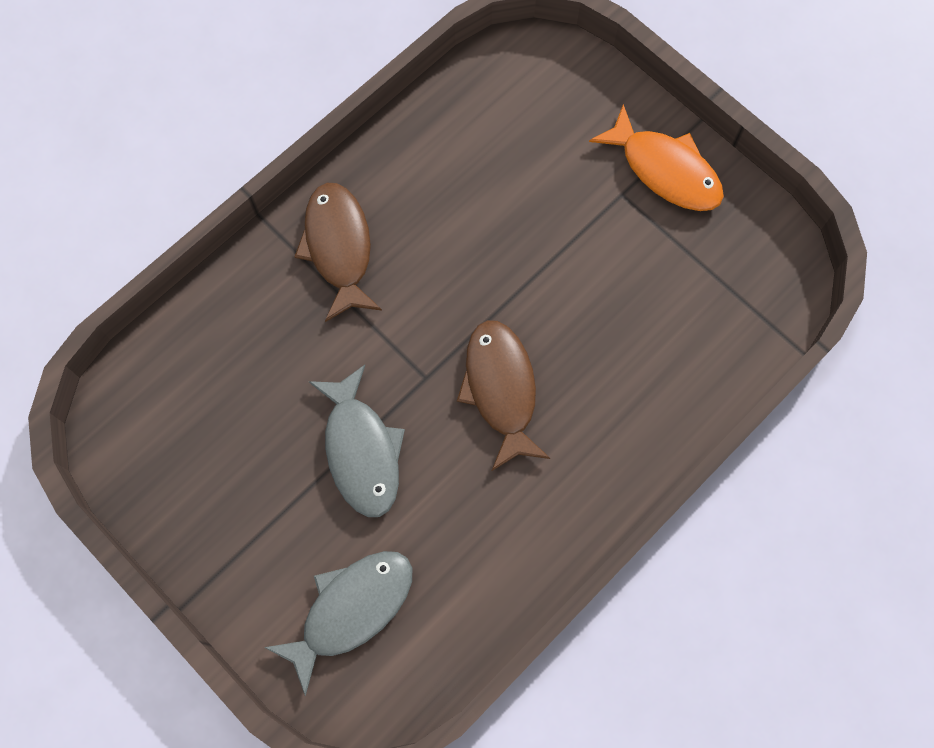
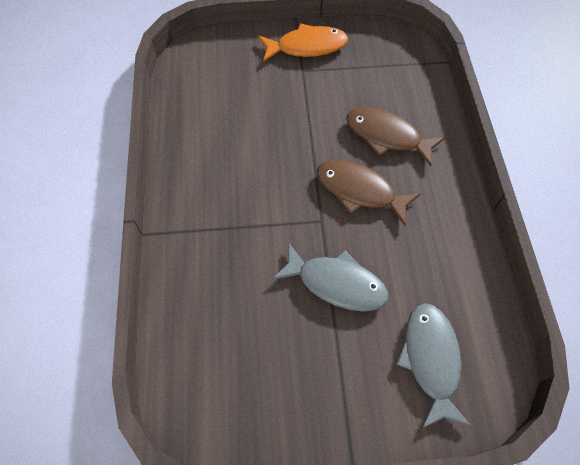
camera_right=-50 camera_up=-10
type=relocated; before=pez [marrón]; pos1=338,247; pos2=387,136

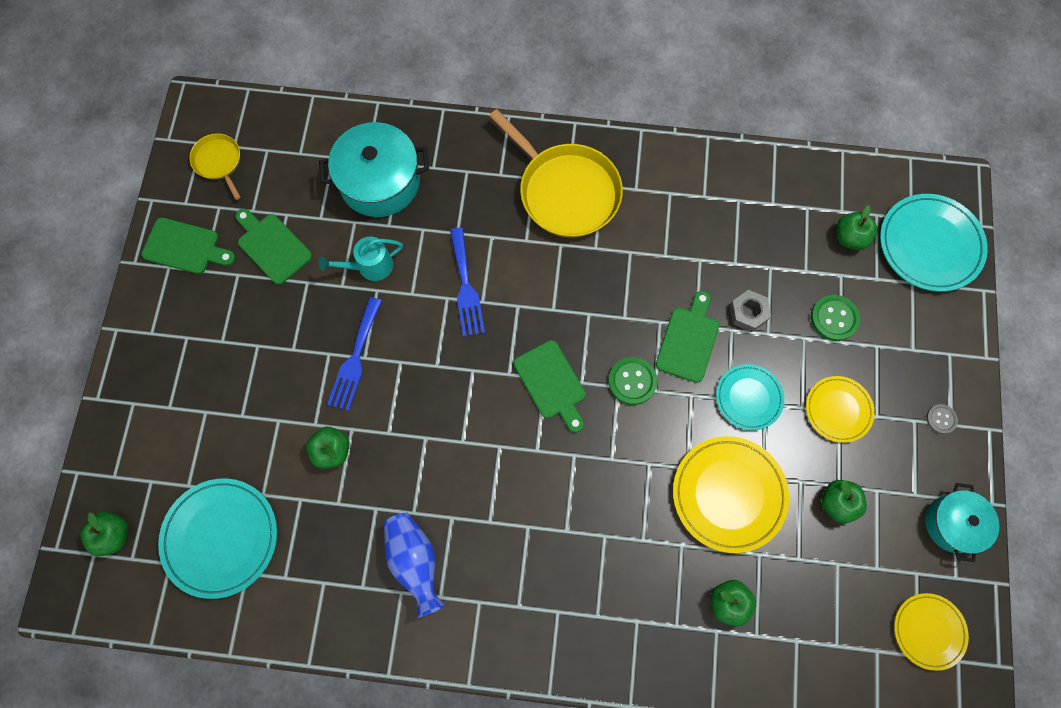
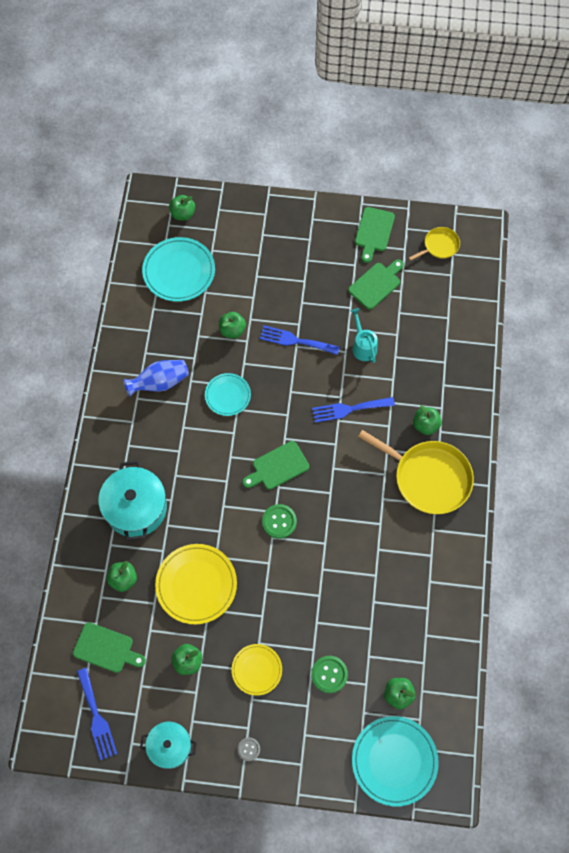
camera_right=90 camera_up=-5
type=relocated; before=olla [turquesa]; pos1=380,182; pos2=136,508
type=spun; before=sartén [amarillo]; pos1=565,191; pos2=428,478; turn=-105
type=relocated; before=tabla de cortar [verde]; pos1=688,340; pos2=106,648
type=relocated; before=plato [turquesa]; pos1=748,398; pos2=228,395
type=missing; before=tuerca [gris]; pos1=748,313
type=exchanged; before=plato [amarillo]; after=tenedor [azul]; pos1=928,631; pos2=96,717
type=appeared; after=manzana [verde]; pos2=425,425

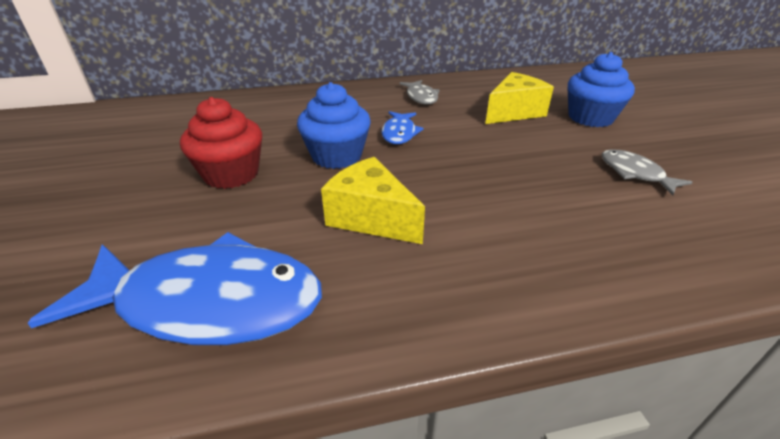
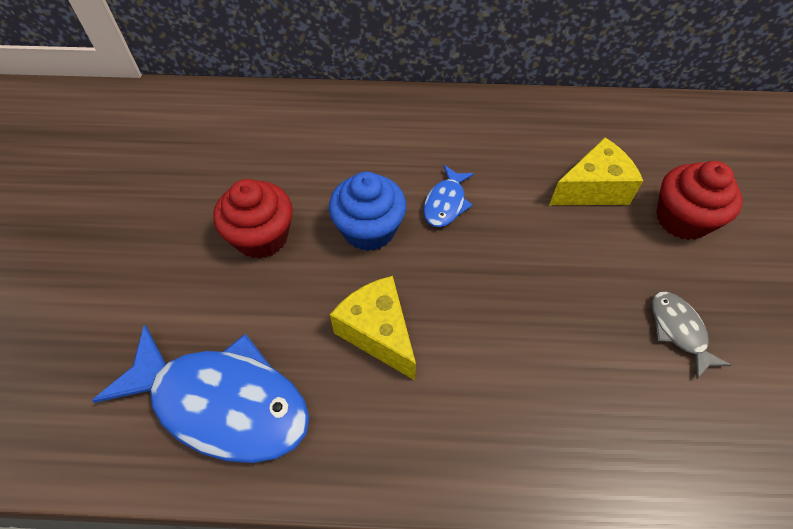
camera_right=15 camera_up=20
type=missing; before=pez [gris]; pos1=421,97
type=colour; before=magdalena [azul]; after=magdalena [rojo]; pos1=590,118; pos2=682,219

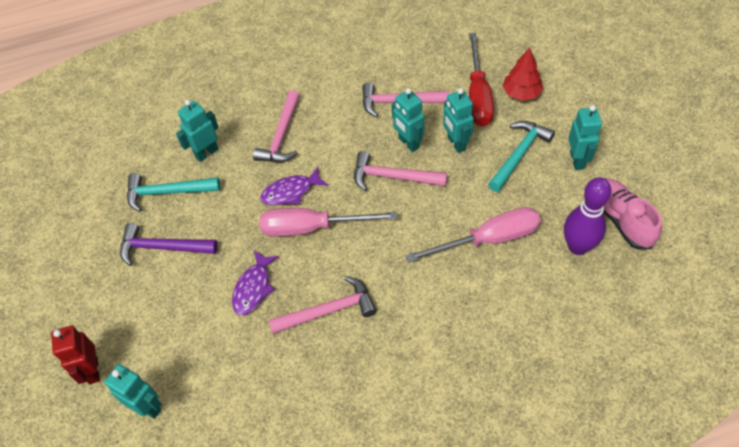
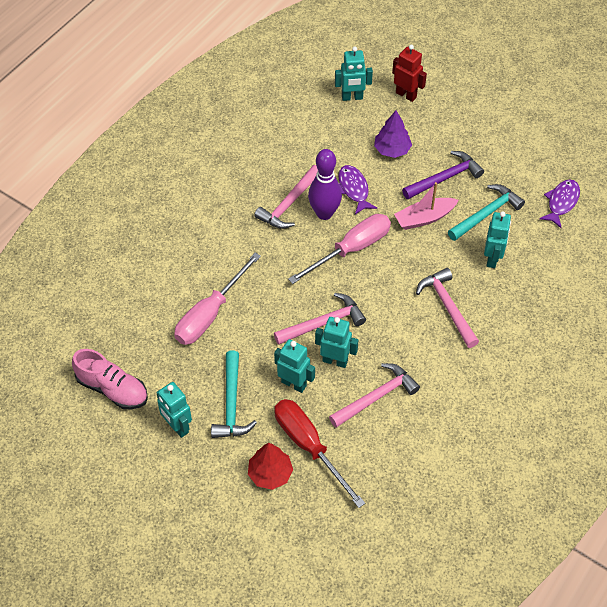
camera_right=140 camera_up=0
type=relocated; before=pez [morado]; pos1=291,192; pos2=561,202
type=relocated; before=bolo [morado]; pos1=577,247; pos2=324,213
type=appeared; after=árbol [morado]; pos2=392,150
type=appeared; after=barco [rosa]; pos2=424,218

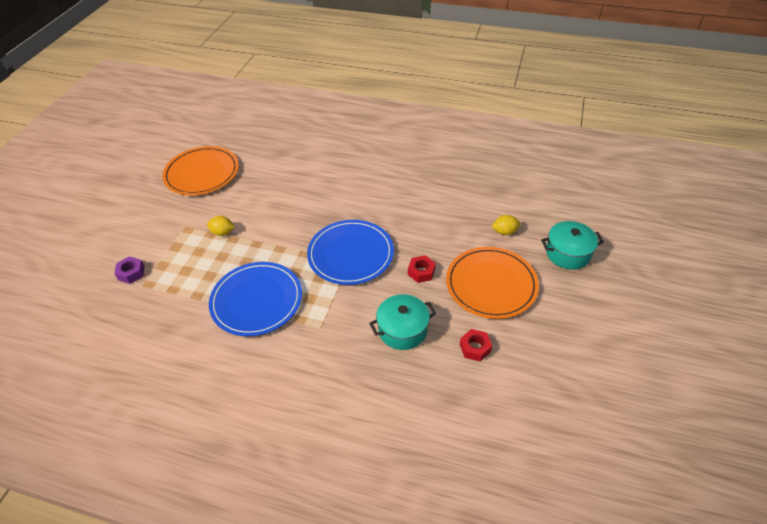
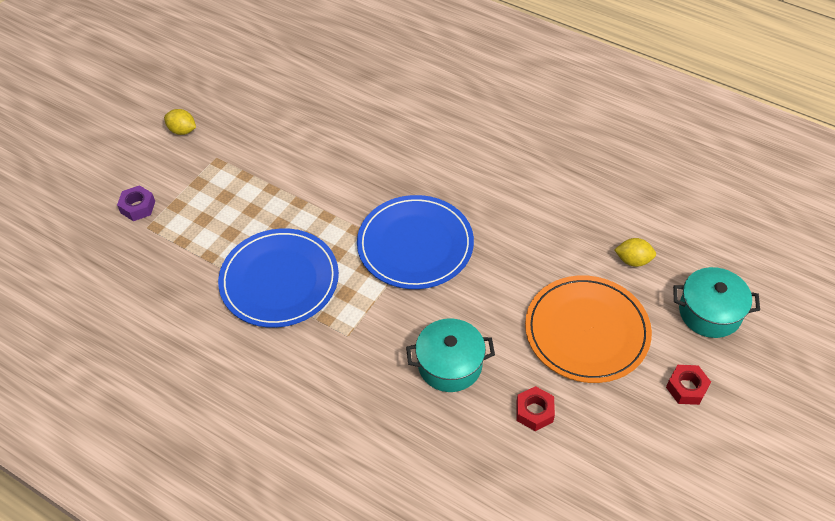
camera_right=15 camera_up=5
type=missing; before=plato [naranja]; pos1=202,173
type=relocated; before=limón [amarillo]; pos1=223,232; pos2=182,130
type=relocated; before=tuerca [rojo]; pos1=421,272; pos2=686,388

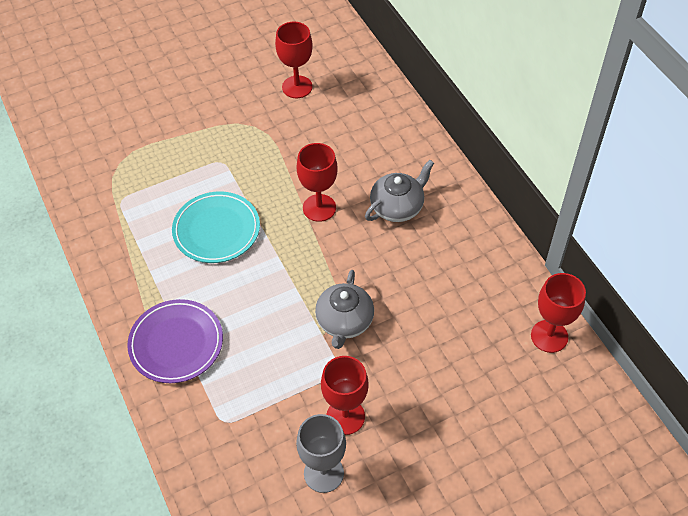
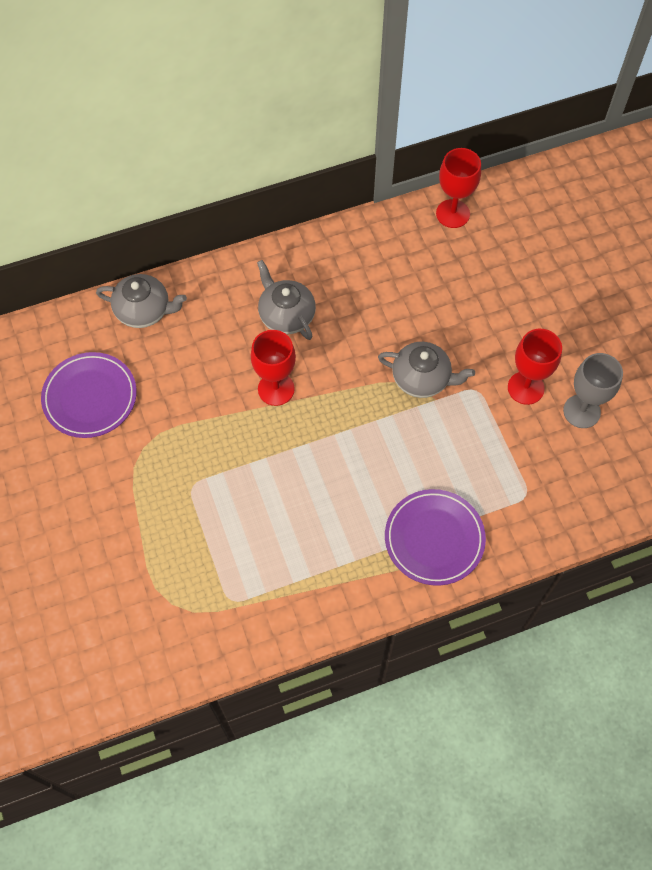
camera_right=-85 camera_up=10
type=missing; before=plato [turquesa]; pos1=216,230
type=exchanged; before=copa [rojo]; after=plato [morado]; pos1=297,87; pos2=90,397
type=appeared; after=tetera [gris]; pos2=144,310

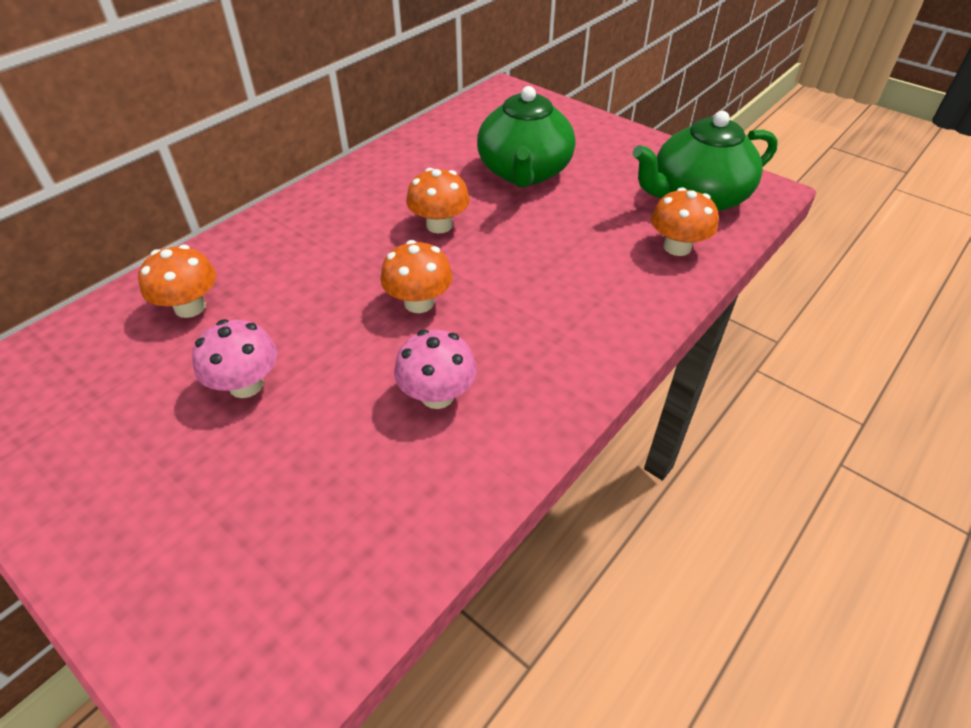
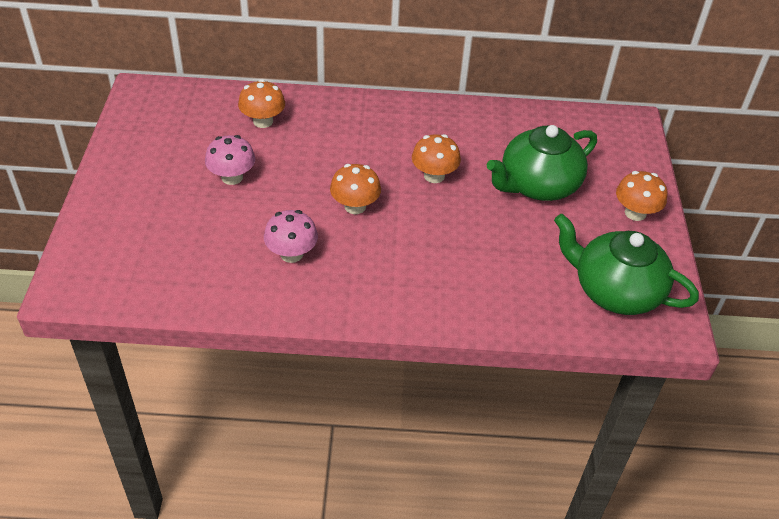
camera_right=50 camera_up=0
type=relocated; before=seta [naranja]; pos1=677,247; pos2=635,213

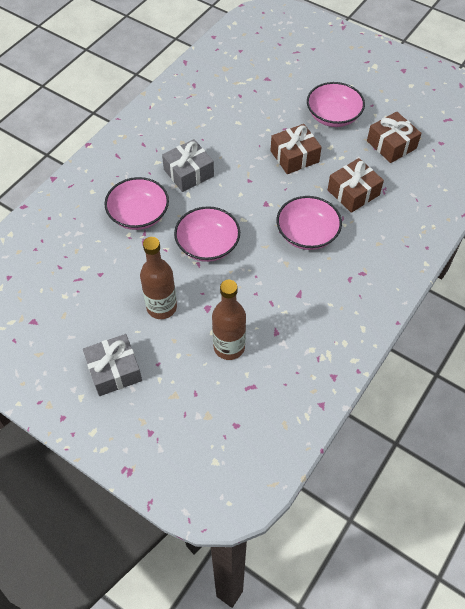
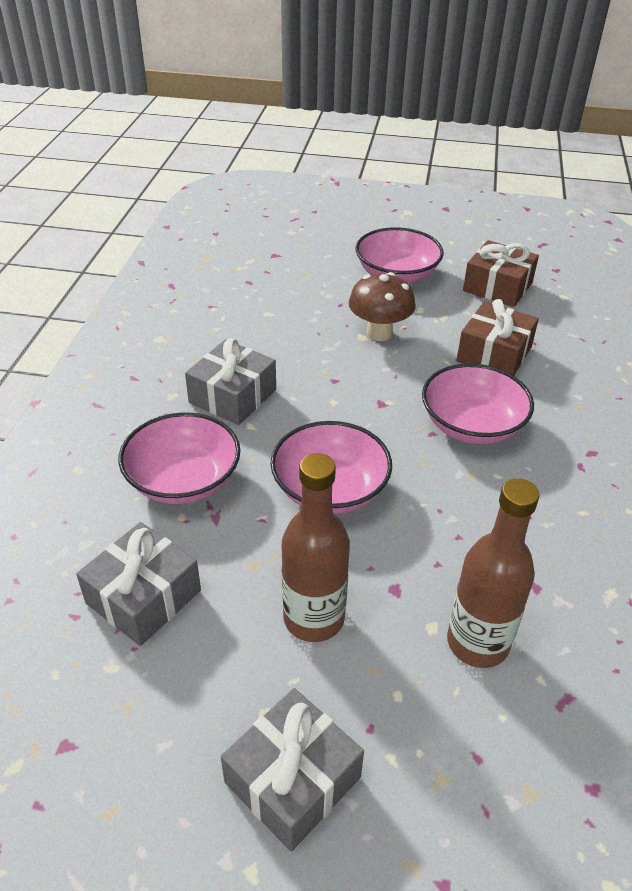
camera_right=-25 camera_up=-15
type=exchanged; before=regalo [marrón]; after=seta [marrón]; pos1=294,156; pos2=379,333
type=appeared; after=regalo [gris]; pos2=143,597

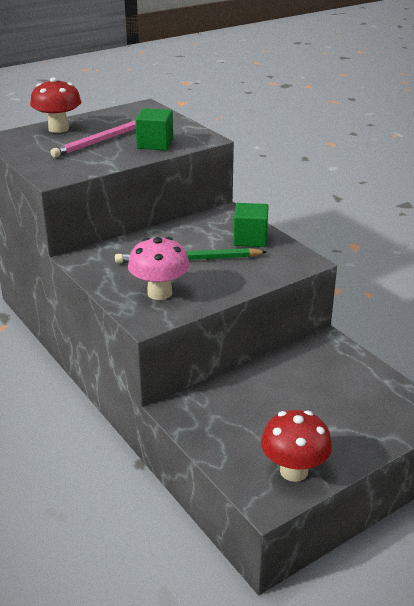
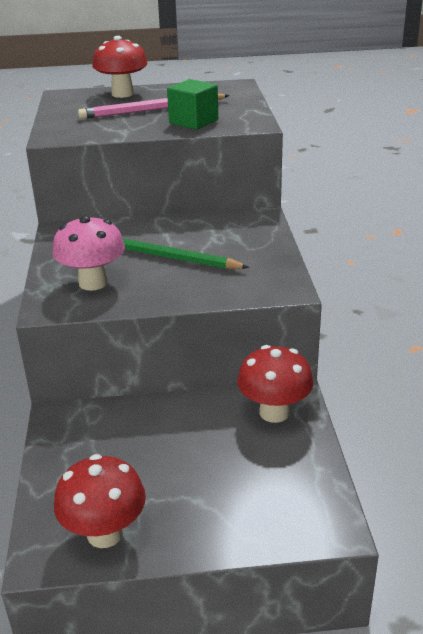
camera_right=30 camera_up=0
type=missing; before=cubo [verde]; pos1=250,239
type=appeared; after=seta [rojo]; pos2=274,412

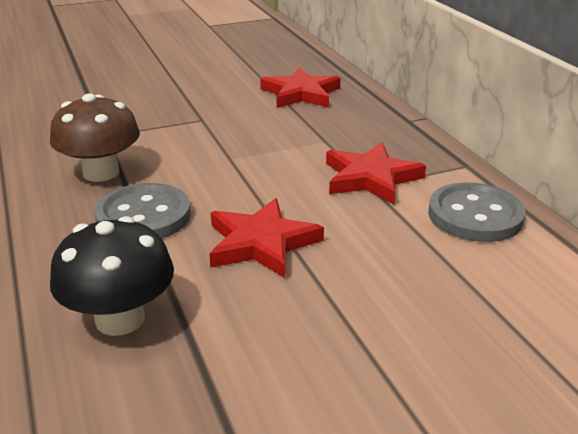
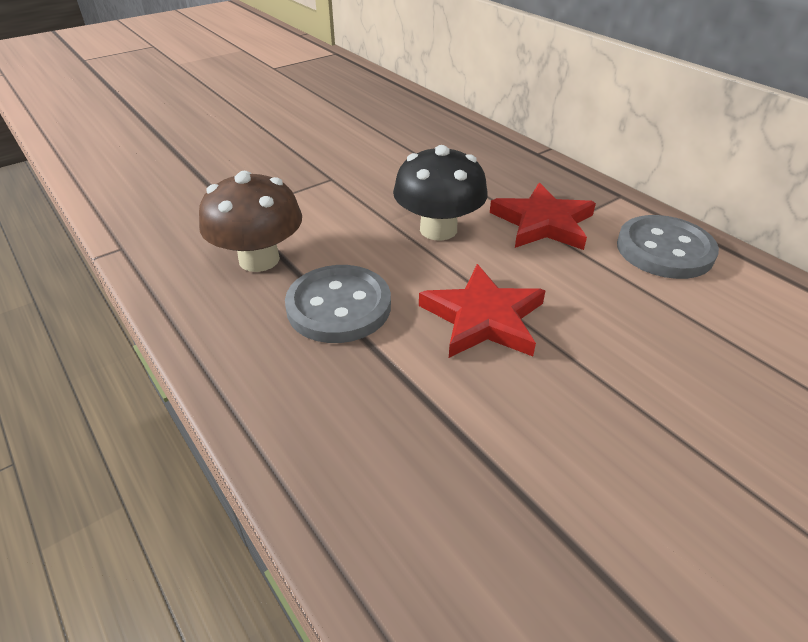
camera_right=-15 camera_up=10
type=relocated; before=seta [negro]; pos1=120,319; pos2=438,229
type=missing; before=estrella [rojo]; pos1=301,93

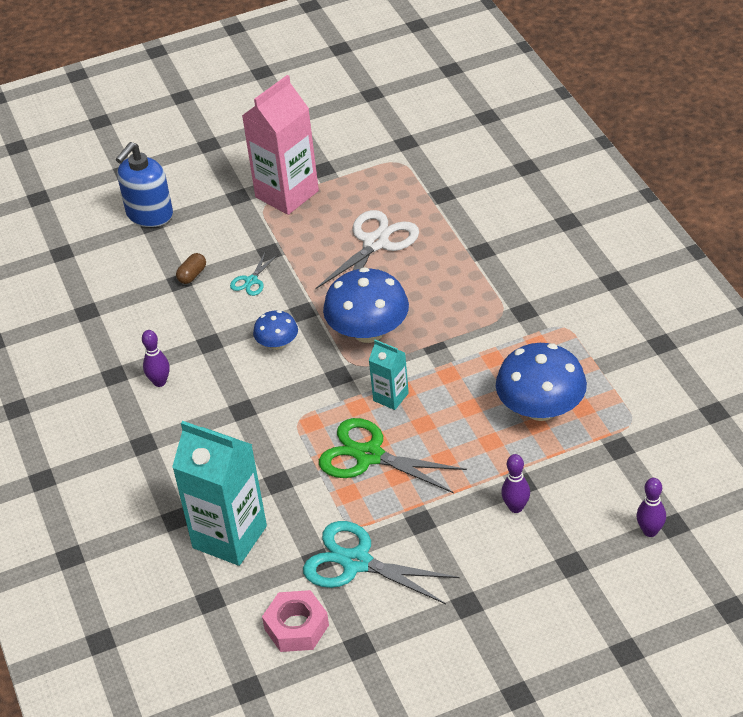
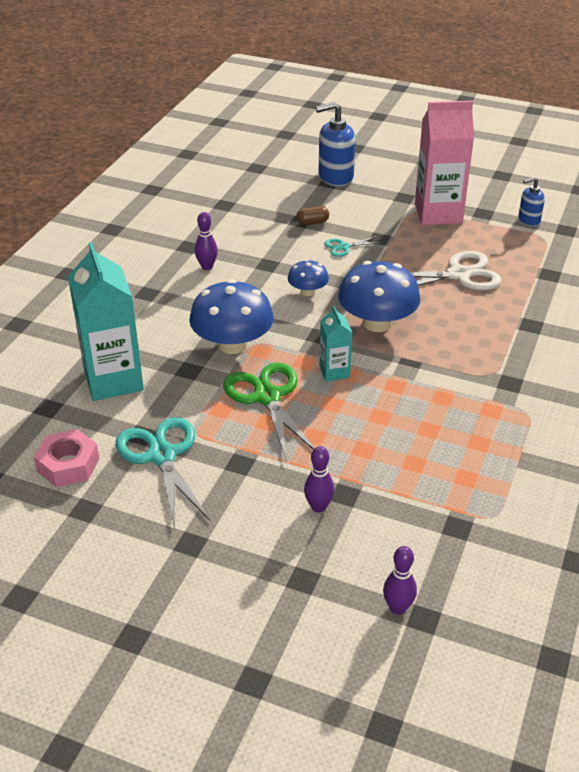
camera_right=40 camera_up=-5
type=relocated; before=seta [azul]; pos1=541,408; pos2=232,344
type=appeared; after=dispensador de jabón [azul]; pos2=528,220

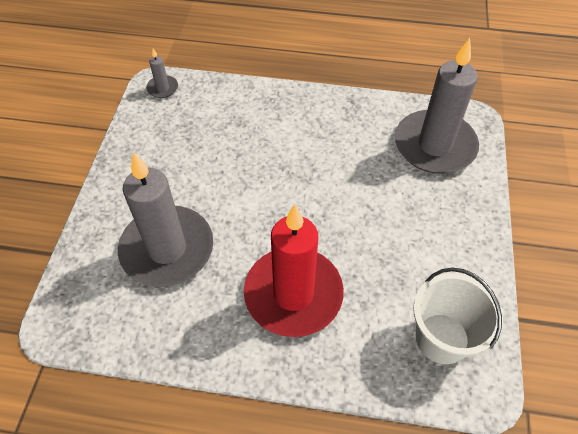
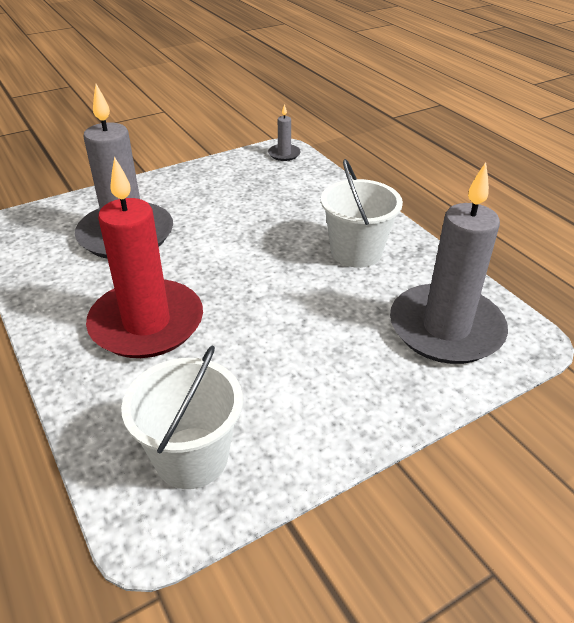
camera_right=50 camera_up=-15
type=appeared; after=balde [blanco]; pos2=356,252

